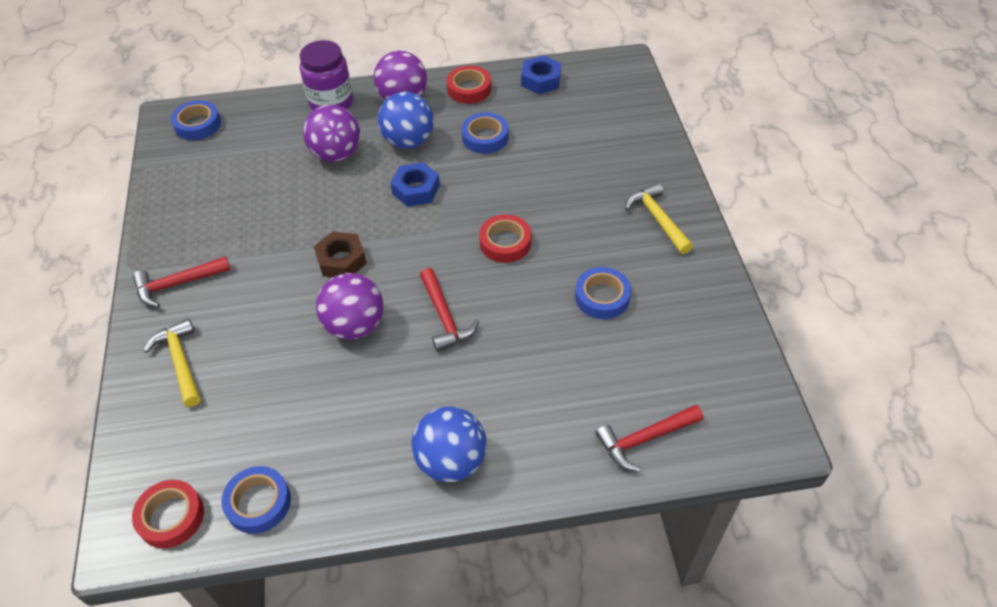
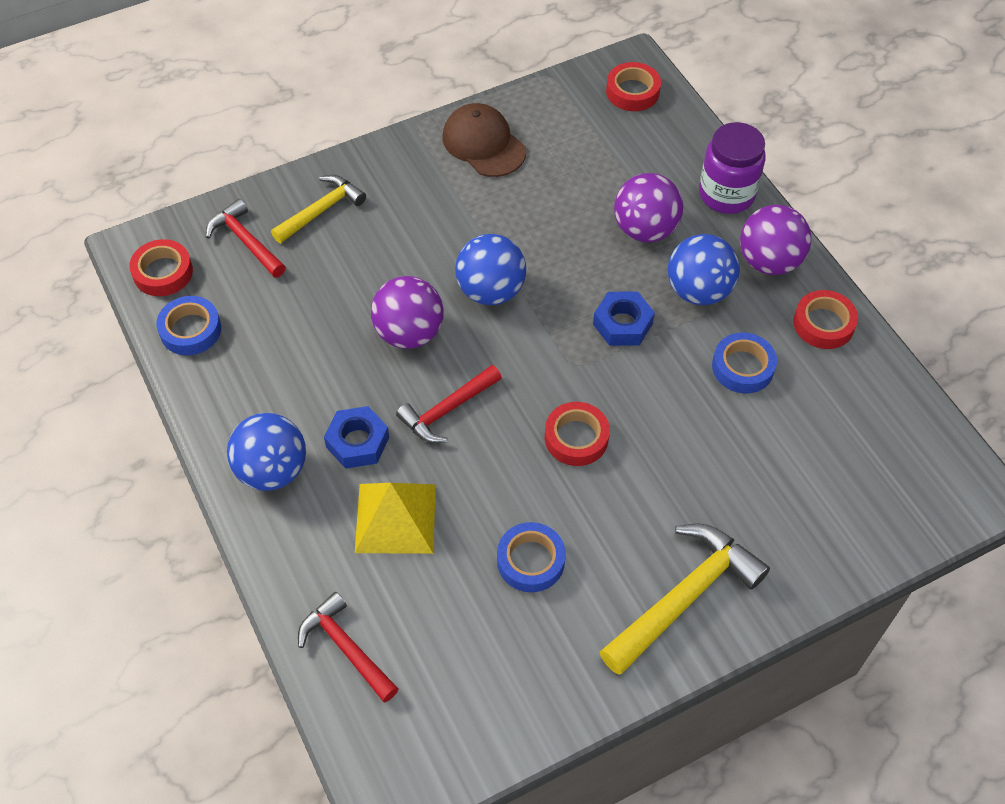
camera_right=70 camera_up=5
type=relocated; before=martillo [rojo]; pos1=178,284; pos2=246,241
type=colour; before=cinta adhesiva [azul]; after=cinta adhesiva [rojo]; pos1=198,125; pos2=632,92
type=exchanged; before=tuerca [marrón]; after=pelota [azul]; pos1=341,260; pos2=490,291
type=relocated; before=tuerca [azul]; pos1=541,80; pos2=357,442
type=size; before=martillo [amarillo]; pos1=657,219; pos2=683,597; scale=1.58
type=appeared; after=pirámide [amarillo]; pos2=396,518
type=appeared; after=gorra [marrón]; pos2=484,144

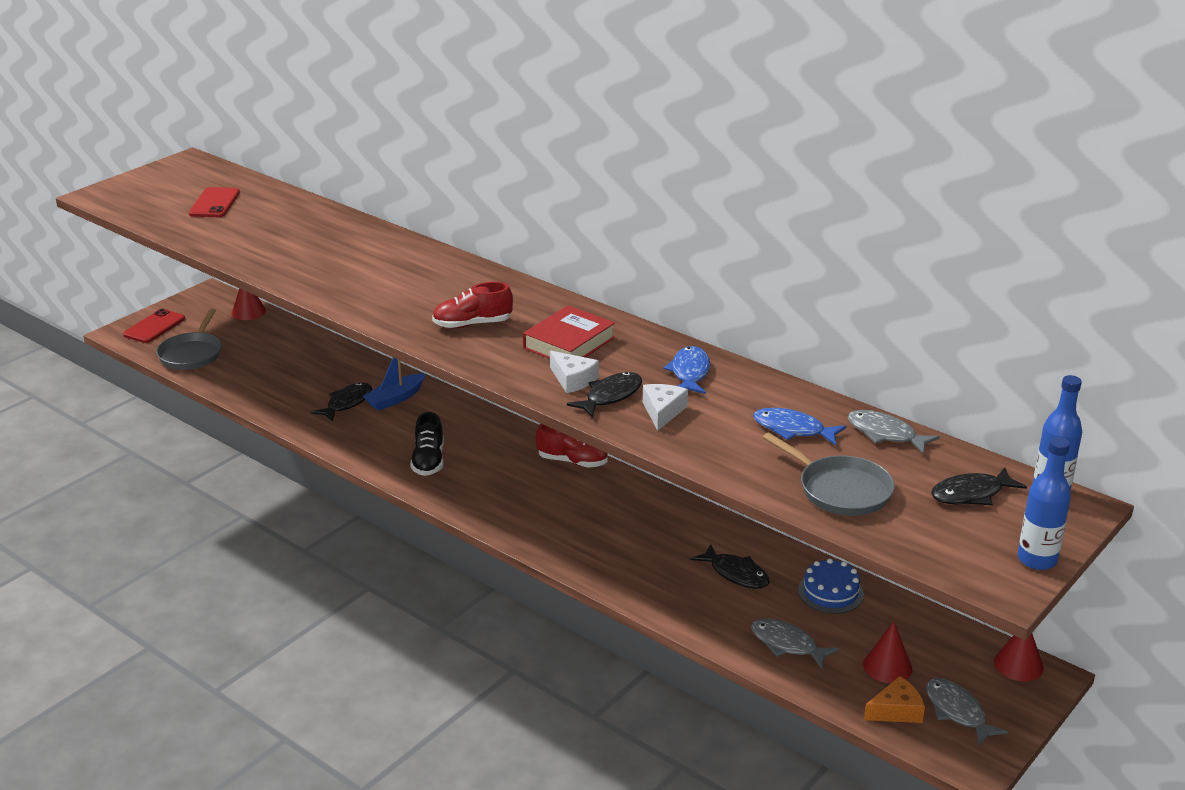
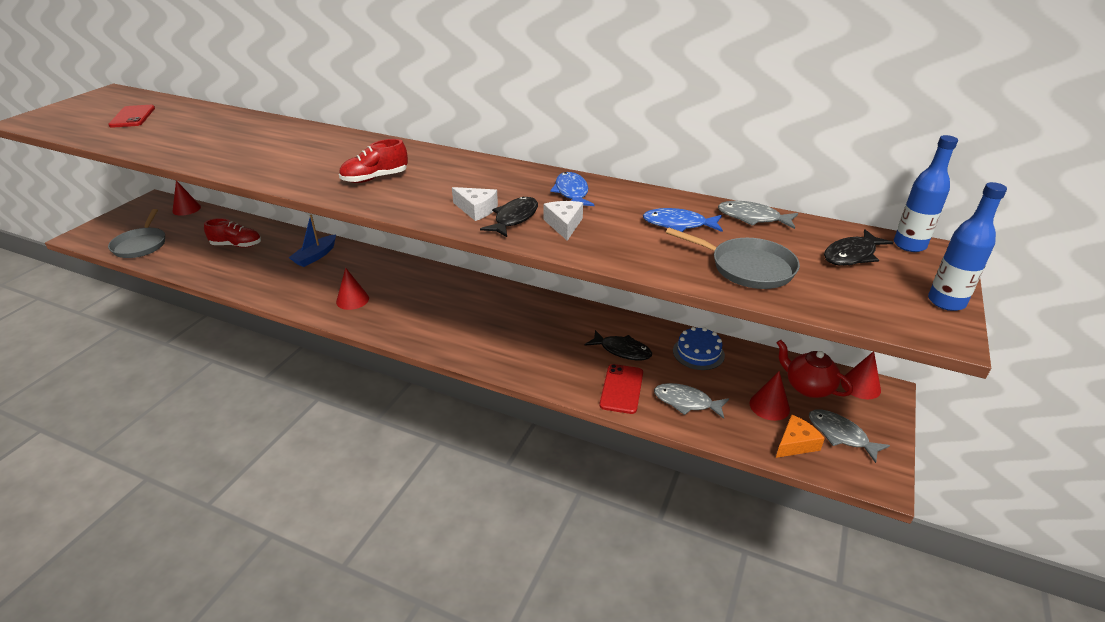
camera_right=-15 camera_up=5
type=relocated; before=móvil [rojo]; pos1=154,327; pos2=621,389
type=missing; before=pez [negro]; pos1=347,403
type=exchanged; before=zapato [negro]; after=cono [rojo]; pos1=428,461; pos2=352,300
type=missing; before=libro [rojo]; pos1=569,343
type=relocated; before=zapato [rojo]; pos1=572,461; pos2=236,245
type=appeared; after=tetera [rojo]; pos2=808,387

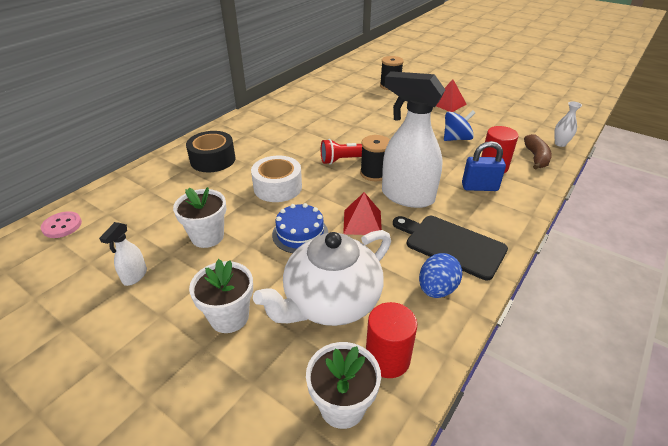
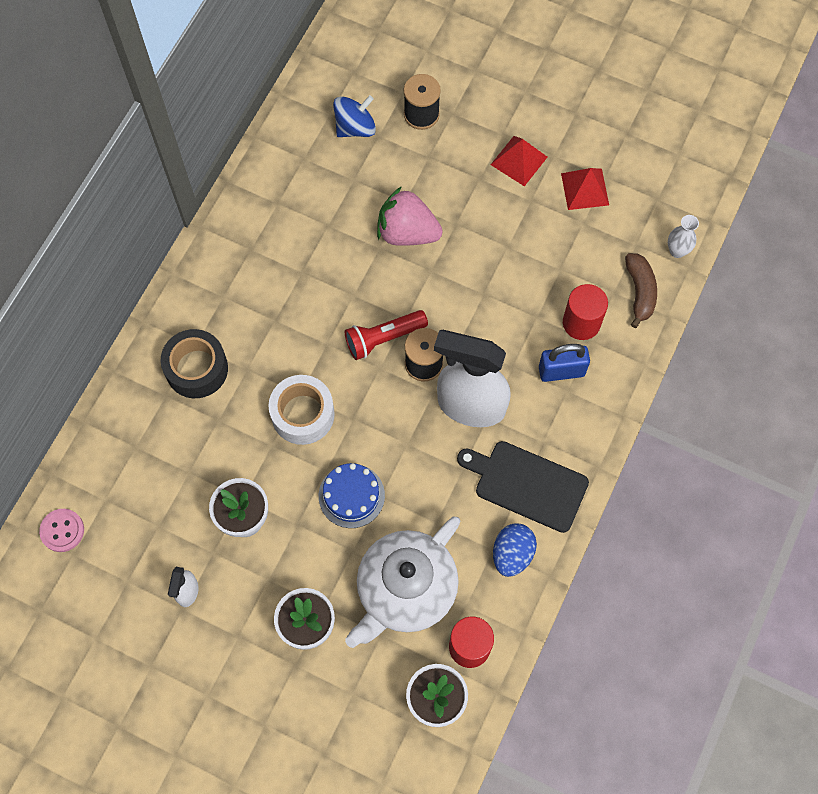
camera_right=-10 camera_up=30
type=relocated; before=pirámide [rojo]; pos1=362,222; pos2=585,189
type=relocated; before=peonza [azul]; pos1=456,138; pos2=355,127
type=appeared; after=fresa [rosa]; pos2=407,232

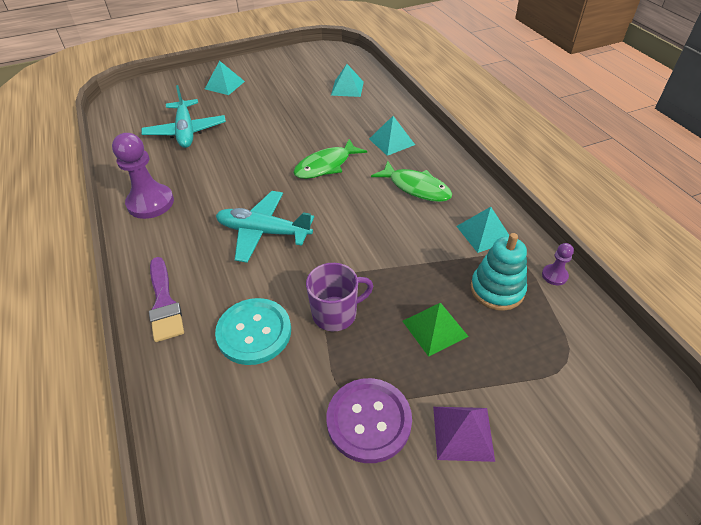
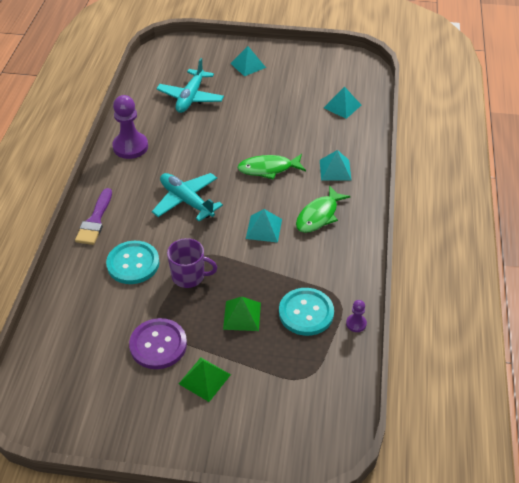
camera_right=30 camera_up=0
type=spun; before=pez [verde]; pos1=416,188; pos2=319,215; turn=60
type=colour; before=pirámide [morado]; after=pirámide [verde]; pos1=463,433; pos2=204,379
type=relocated; before=pirámide [turquesa]; pos1=484,233; pos2=264,228
type=exchanged; before=juguete apilable [turquesa]; after=botón [turquesa]; pos1=497,289; pos2=306,313

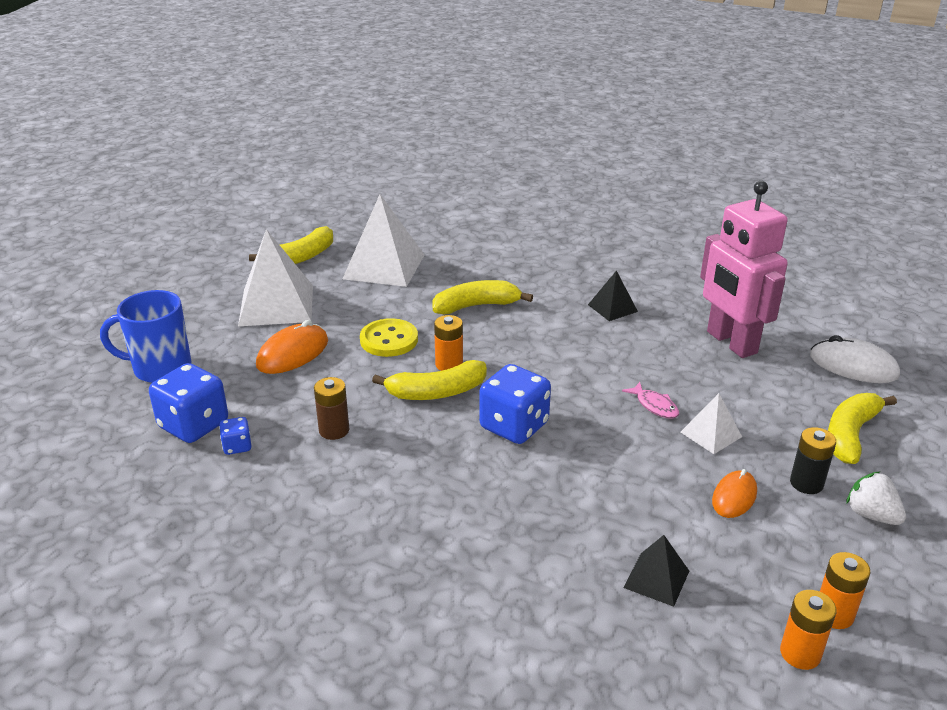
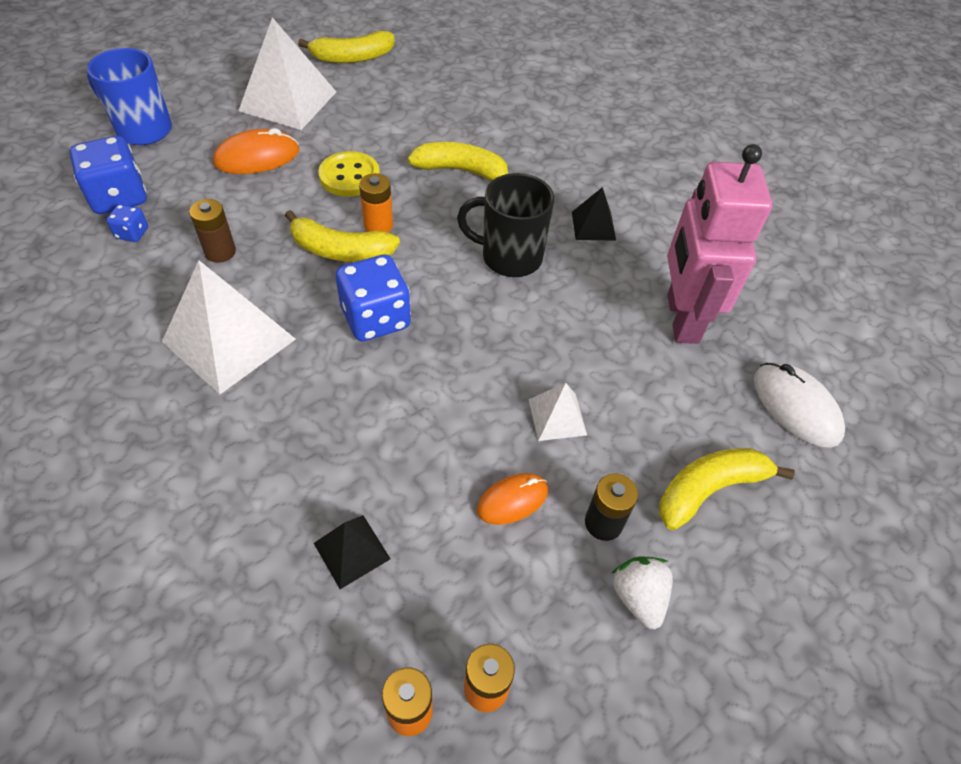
camera_right=25 camera_up=20
type=relocated; before=pirámide [blanco]; pos1=384,266; pos2=229,340
type=missing; before=pez [rosa]; pos1=654,406
type=appeared; after=taza [negro]; pos2=509,257

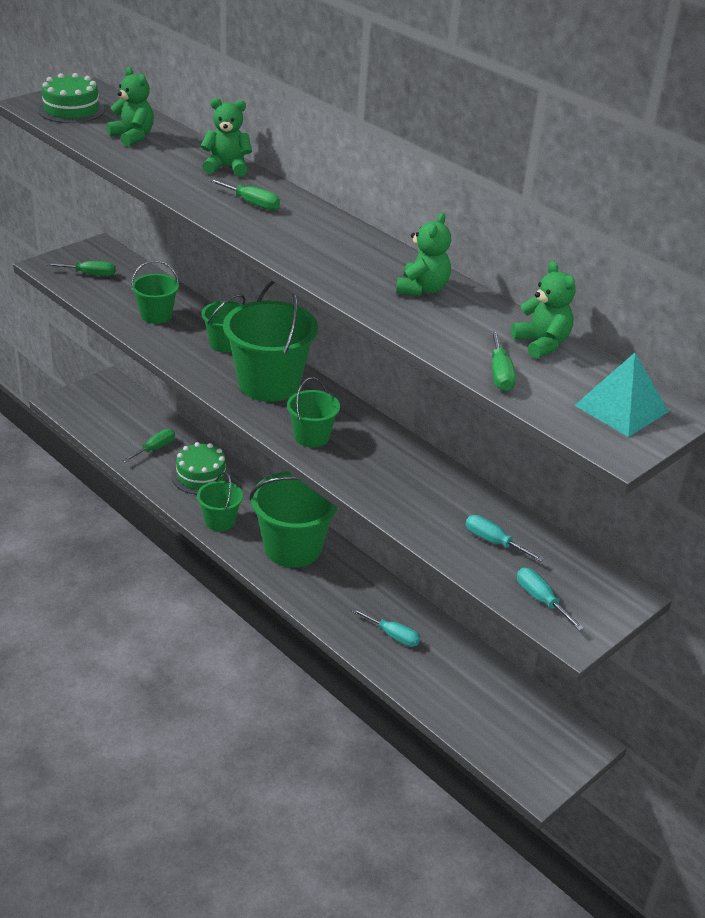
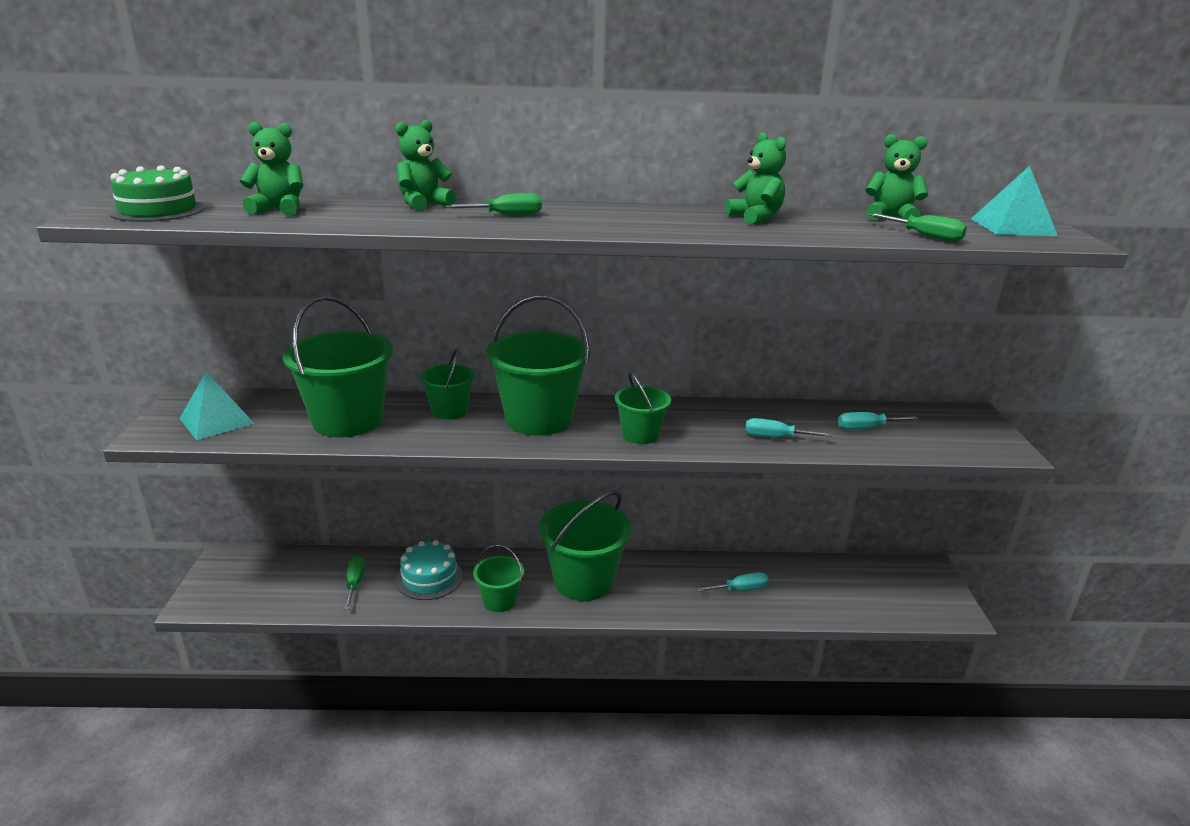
camera_right=-45 camera_up=-10
type=exchanged; before=destornillador [verde]; after=pirámide [turquesa]; pos1=90,274; pos2=216,421
type=size; before=balde [verde]; pos1=156,315; pos2=347,420; scale=1.86
type=colour; before=tarta [verde]; after=tarta [turquesa]; pos1=201,476; pos2=429,578
type=relocated; before=destornillador [turquesa]; pos1=541,600; pos2=775,437

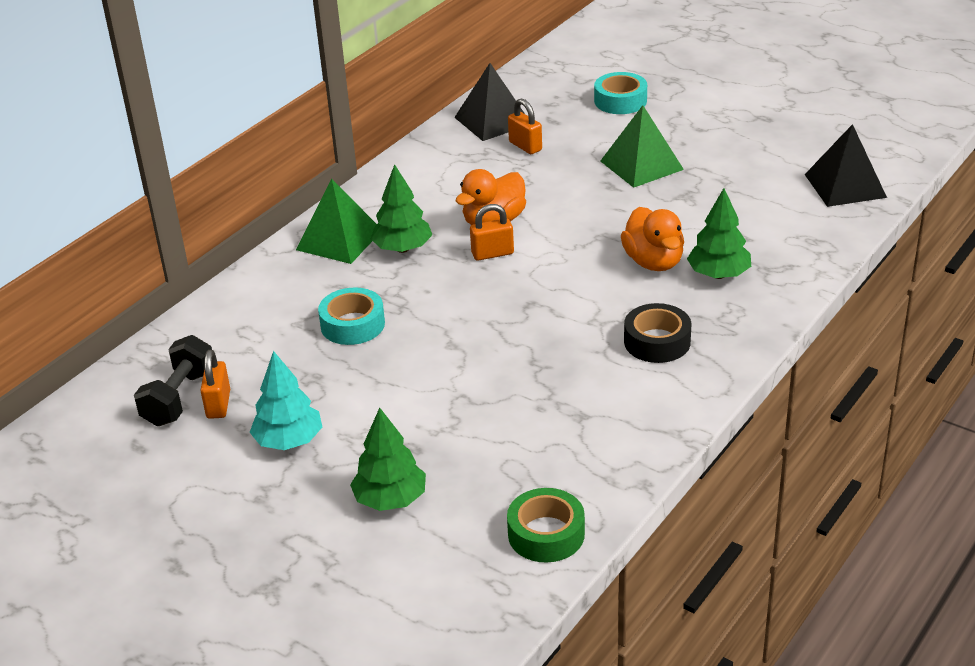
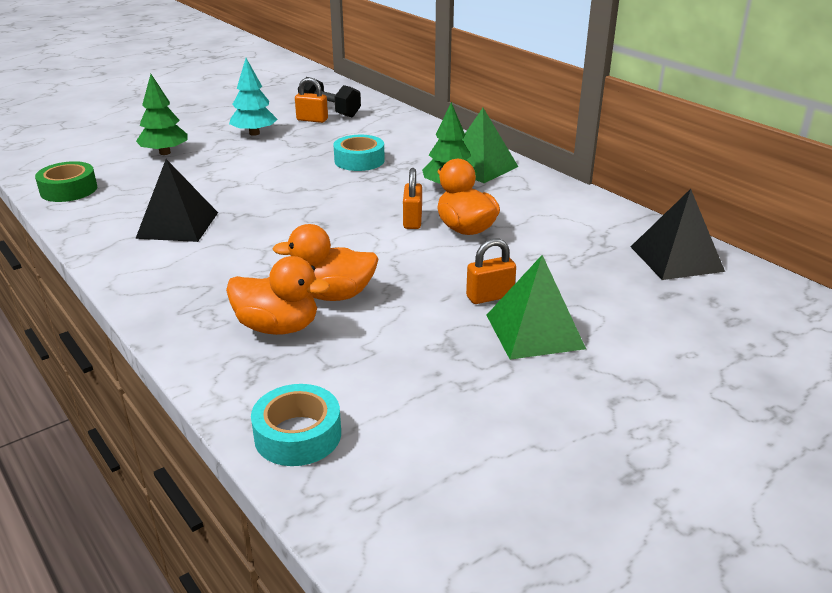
camera_right=105 camera_up=-5
type=relocated; before=candado [naranja]; pos1=525,146; pos2=490,296
type=relocated; before=cinta adhesiva [turquesa]; pos1=620,101; pos2=298,435
type=missing; before=cinta adhesiva [negro]; pos1=657,342
type=exchanged; before=árbol [verde]; after=pato [naranja]; pos1=718,274; pos2=278,327
type=relocated; before=pirámide [negro]; pos1=845,185; pos2=177,225

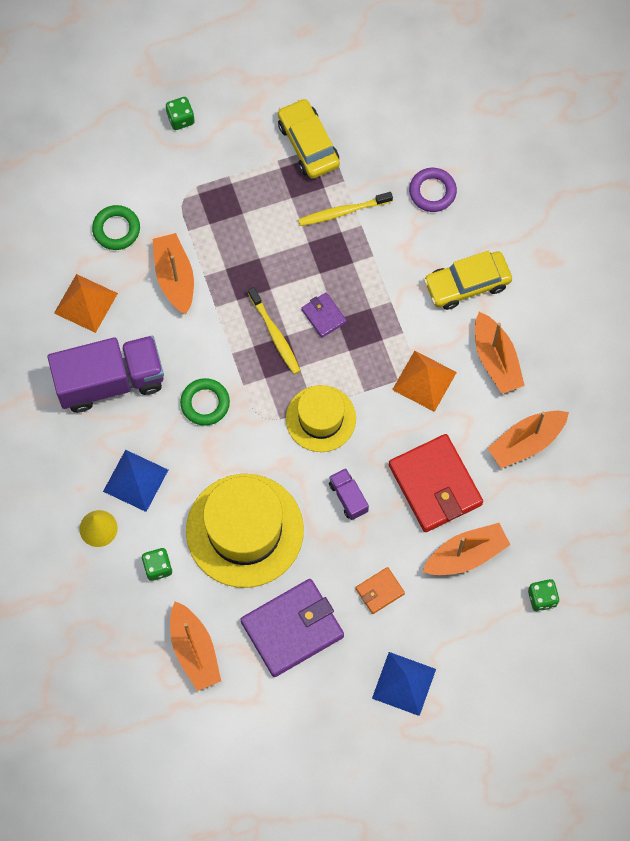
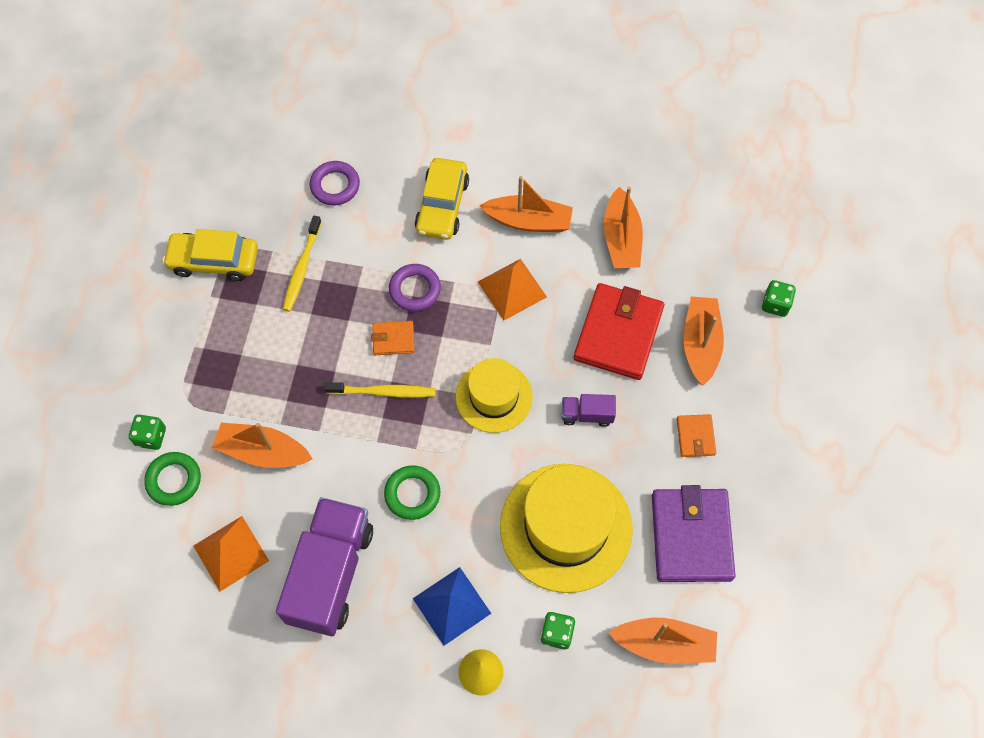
camera_right=-60 camera_up=-5
type=relocated; before=dado [verde]; pos1=180,119; pos2=151,437
type=colour; before=cartera [morado]; after=cartera [naranja]; pos1=323,316; pos2=393,339
type=missing; before=pirámide [azul]; pos1=404,683
type=spun; before=cartera [rojo]; pos1=435,485; pos2=618,334; turn=-75
type=appeared; after=anillo [morado]; pos2=415,290

